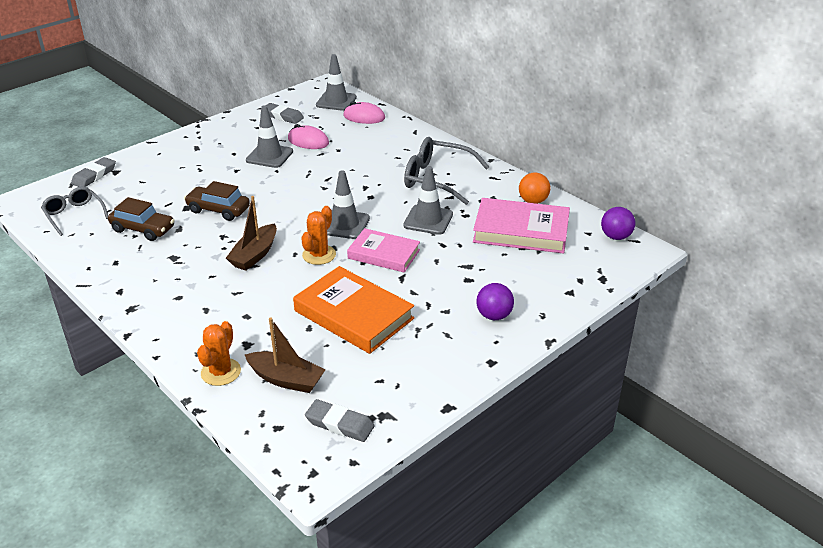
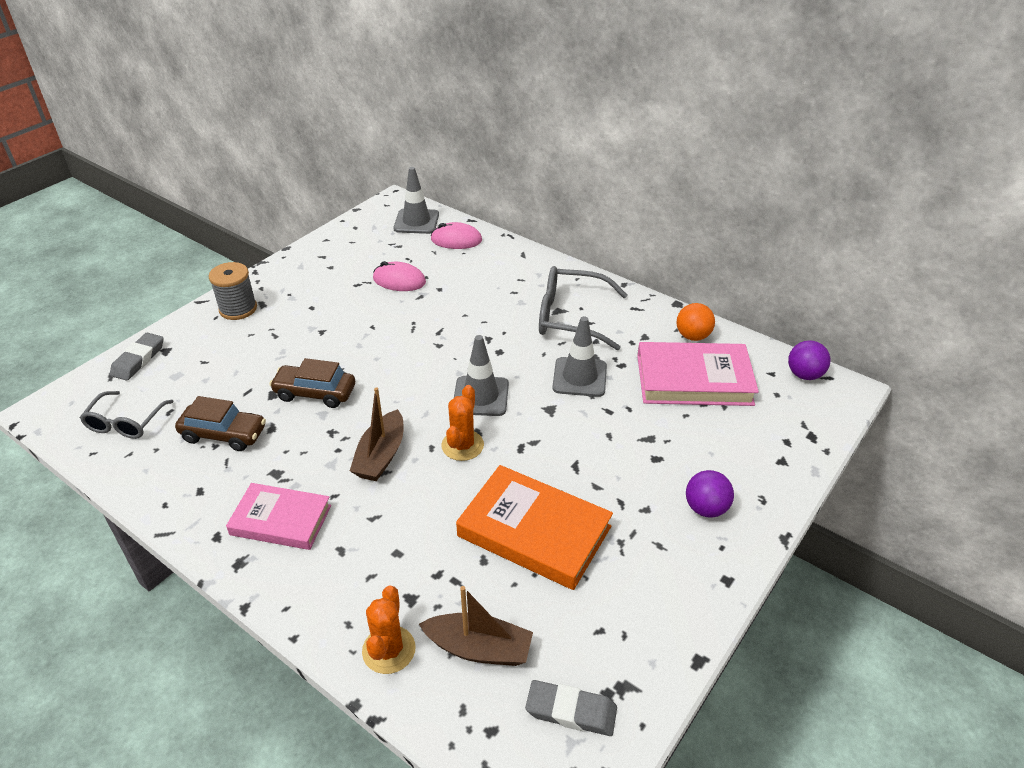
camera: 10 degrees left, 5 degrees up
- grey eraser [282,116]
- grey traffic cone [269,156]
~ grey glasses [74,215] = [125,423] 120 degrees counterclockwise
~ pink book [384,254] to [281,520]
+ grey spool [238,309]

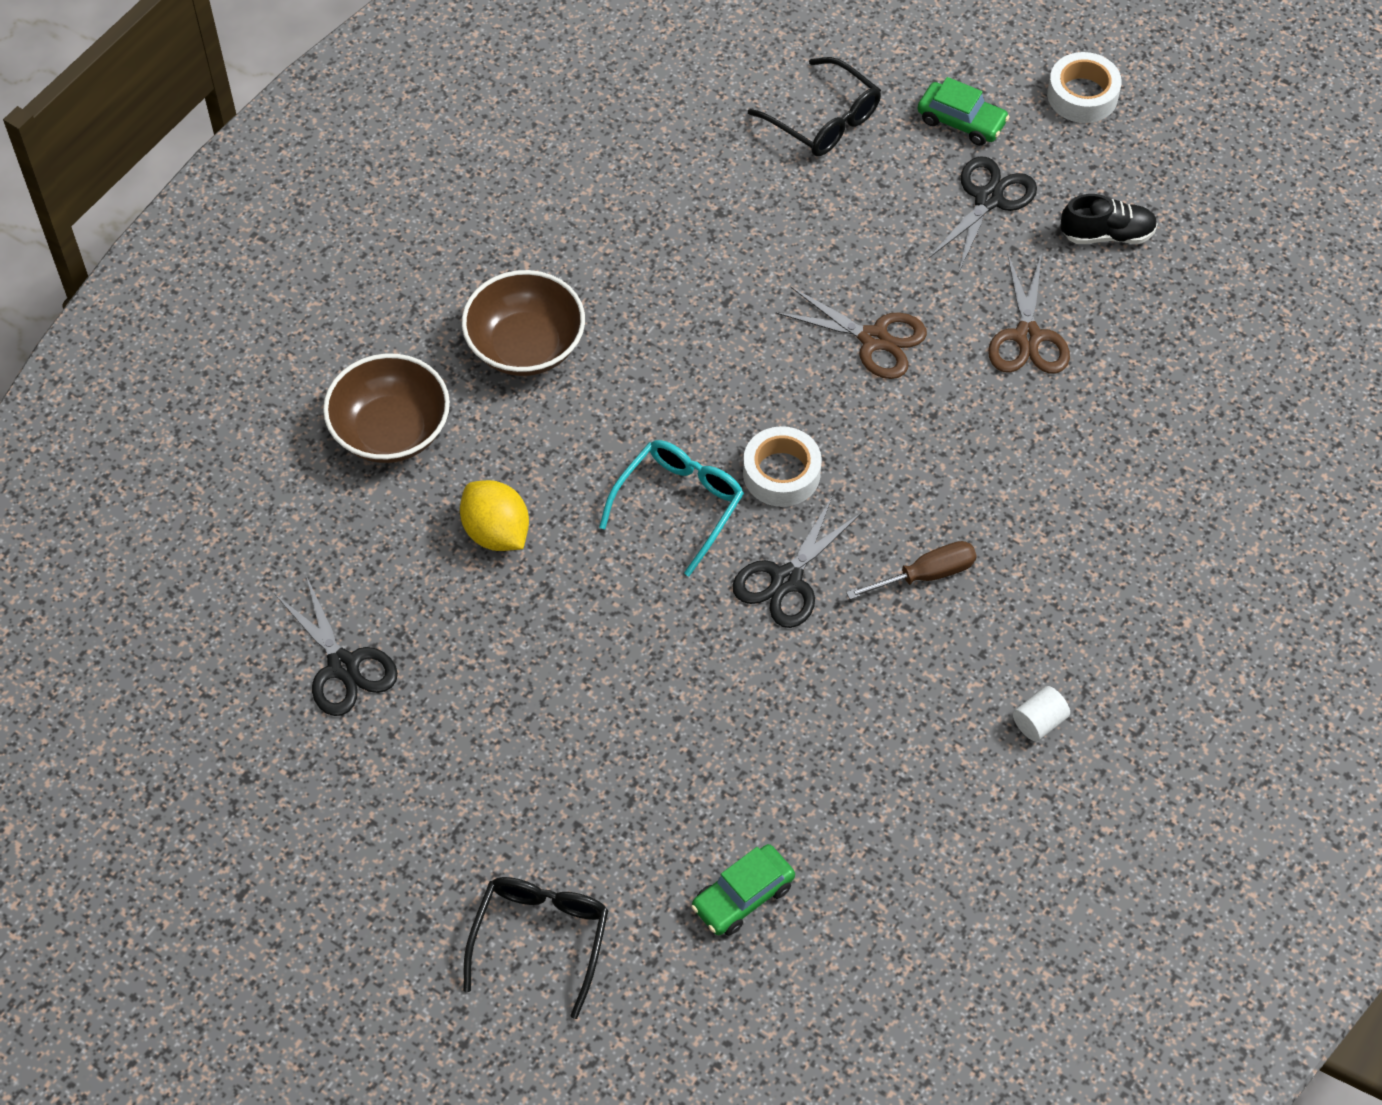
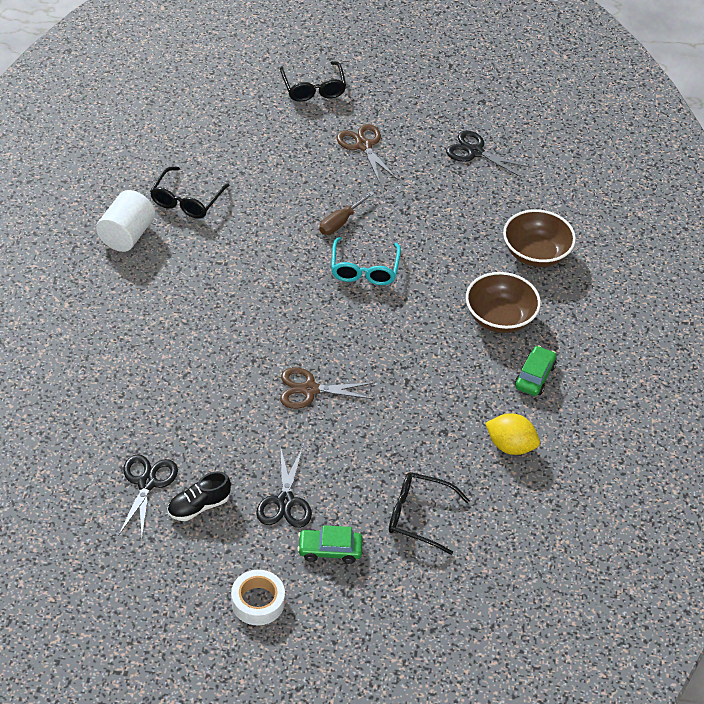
camera: 150 degrees right, 10 degrees down
~ brown scissors [1027,336] to [363,146]
- white tape [781,473]
~ yellow lemon [496,532] to [510,446]
~ black scissors [787,580] to [147,483]
~ brown screwdriver [927,574] to [340,222]
~ white cylinder [1039,722] = [126,235] x2.00
~ green car [743,896] to [534,376]
+ black glasses [186,200]

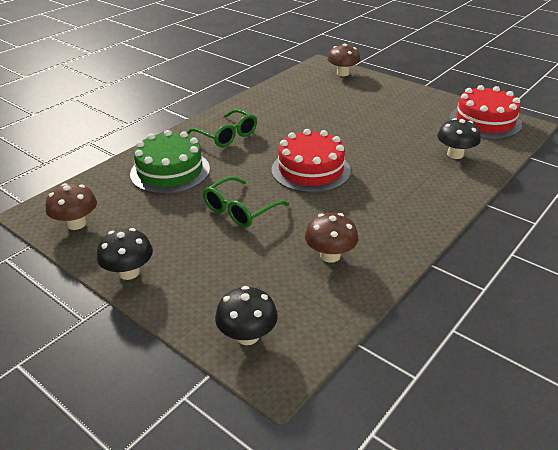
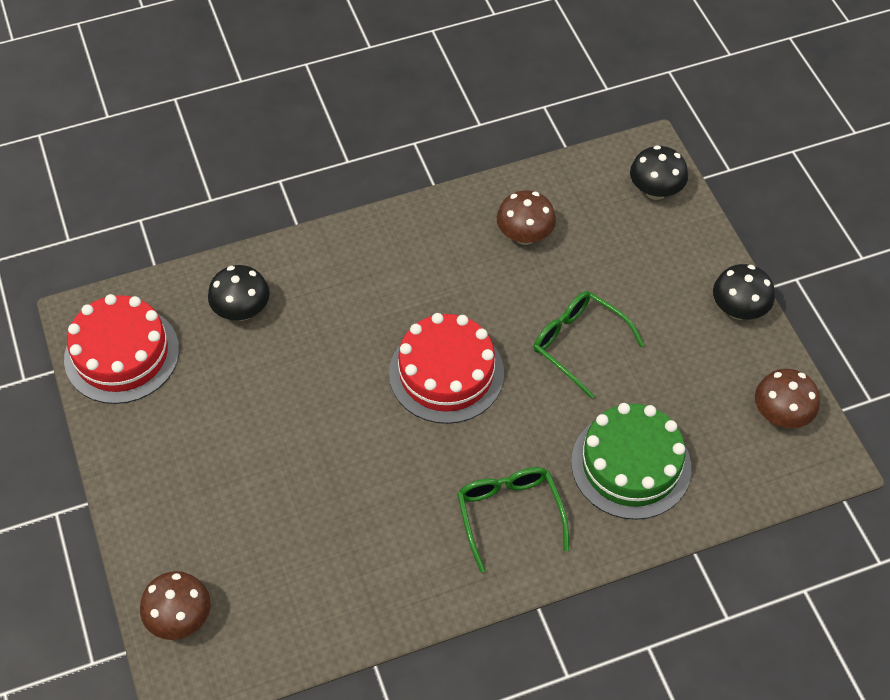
camera: 150 degrees left, 20 degrees up
~ green glasses [240,210] = [578,344] 120 degrees counterclockwise

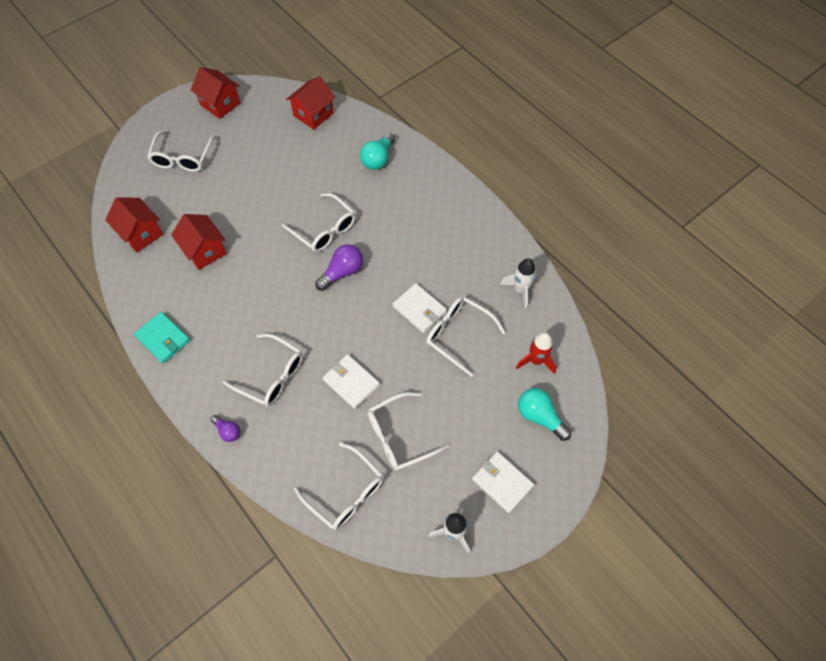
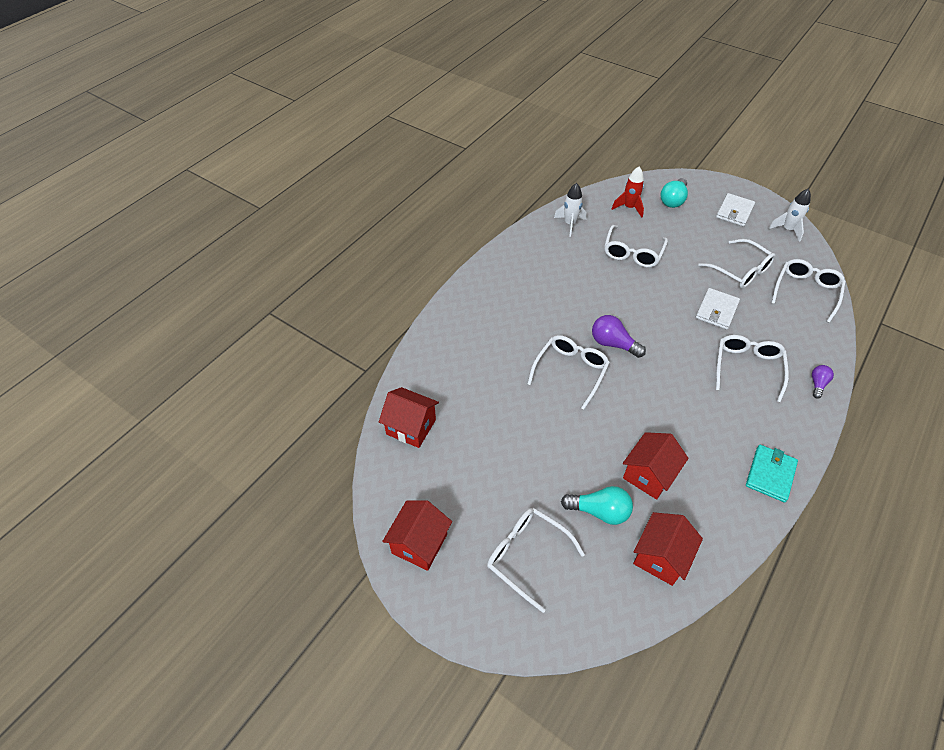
camera: 105 degrees left, 10 degrees down
~ white glasses [182,158] = [527,556] 135 degrees counterclockwise
~ turquoise light bulb [378,159] to [599,511]
- white wallet [419,309]

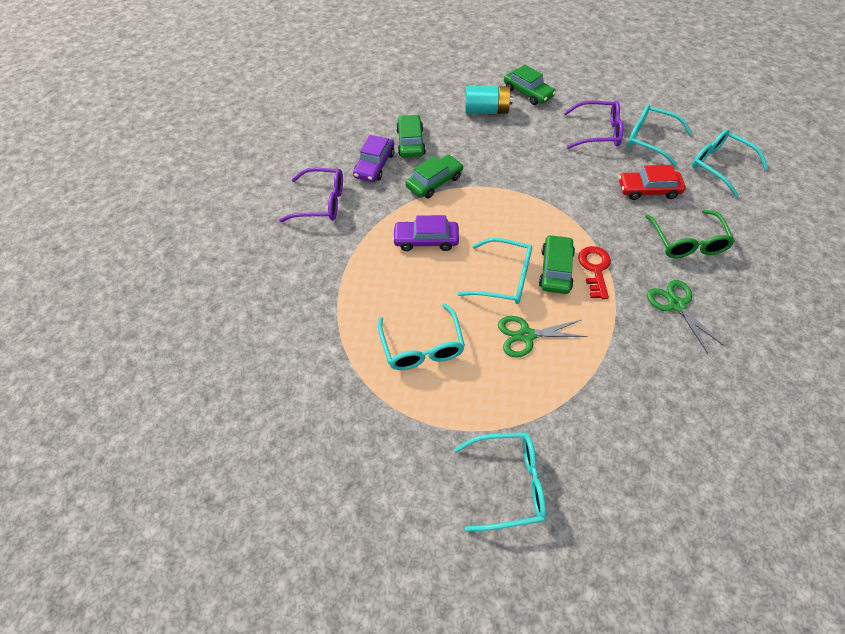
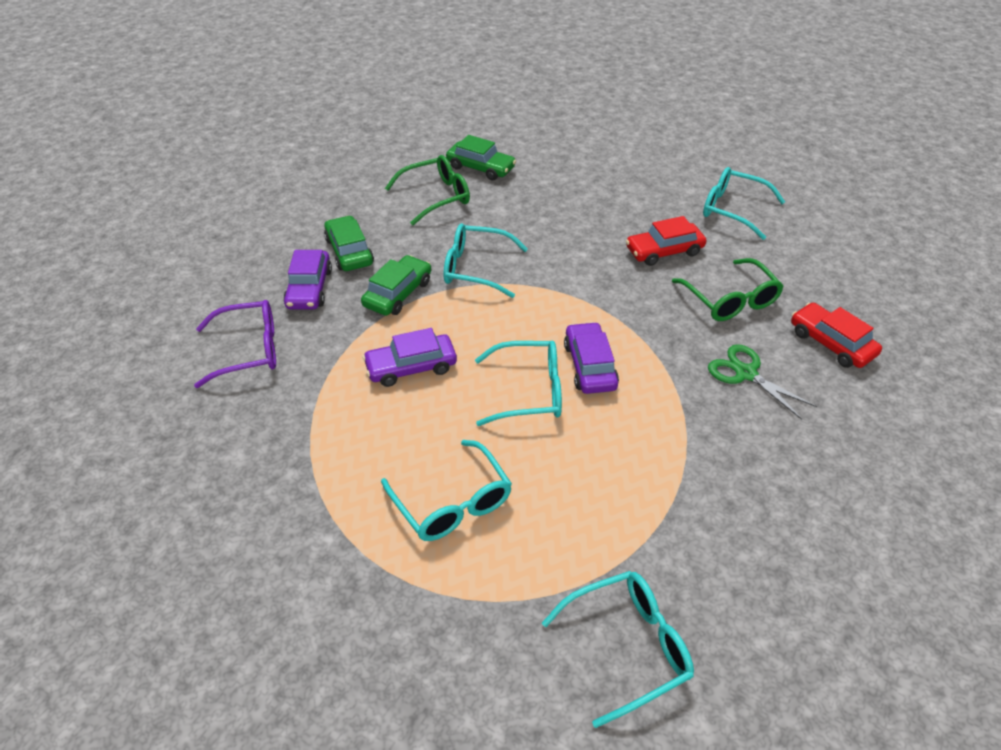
camera: 20 degrees left, 10 degrees down
~ turquoise battery [486,110] to green glasses [436,197]
- purple glasses [598,132]
~ turquoise glasses [650,140] to [476,268]
~ green car [555,270] to purple car [590,366]
- red key [595,269]
- green scissors [526,335]
+ red car [831,343]

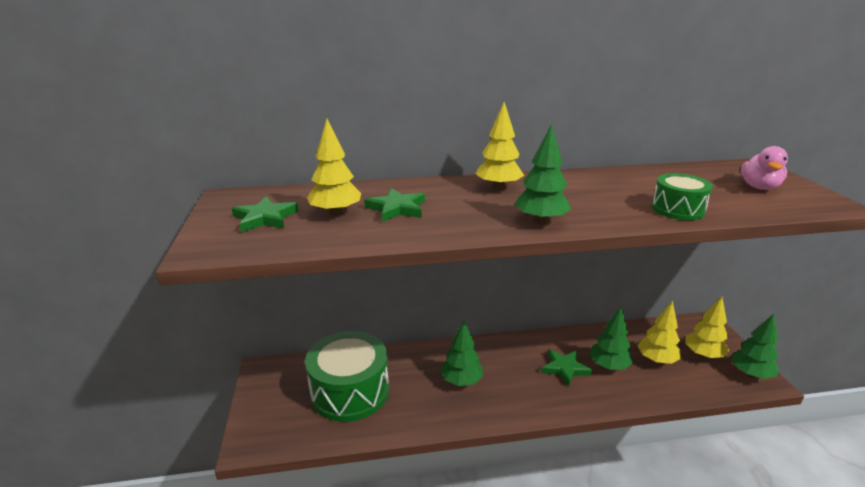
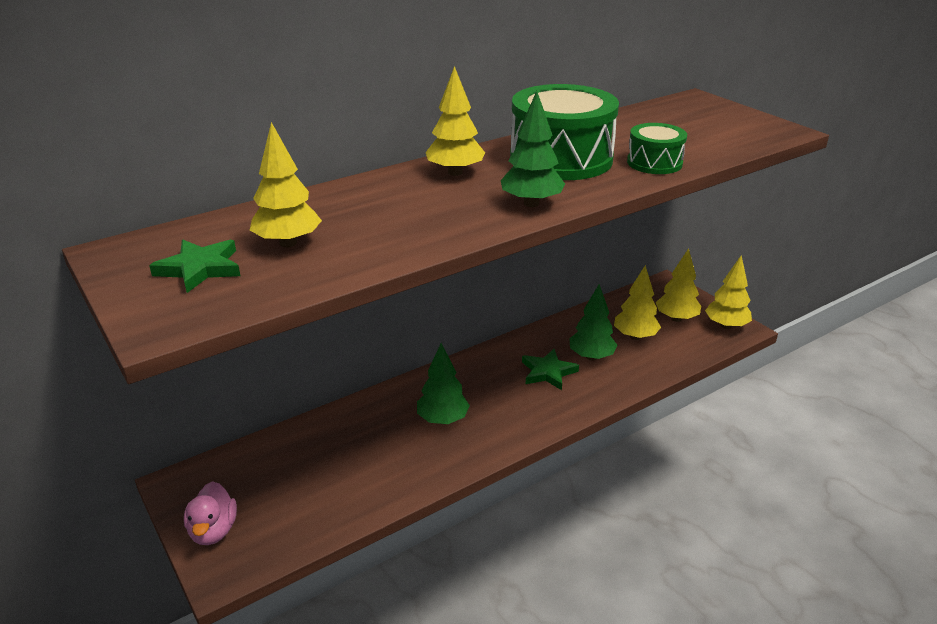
camera: 25 degrees left, 5 degrees up
~ pink duck [759,187] to [213,531]
- green star [397,208]
~ green tree [750,374] to yellow tree [726,326]
~ green drum [350,391] to [561,159]

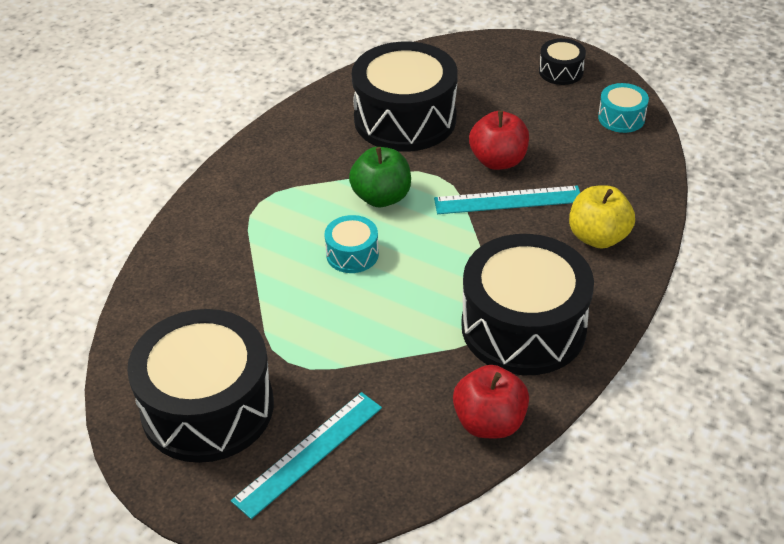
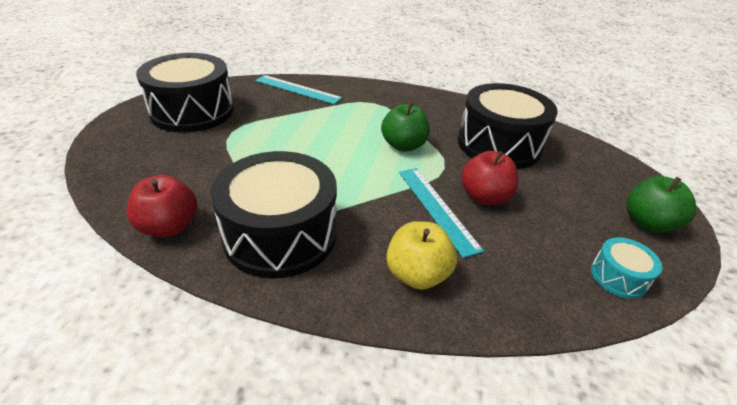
camera: 70 degrees right, 5 degrees down
~ black drum [561,71] to green apple [647,223]
- turquoise drum [352,254]
~ turquoise ruler [308,453] to [297,89]

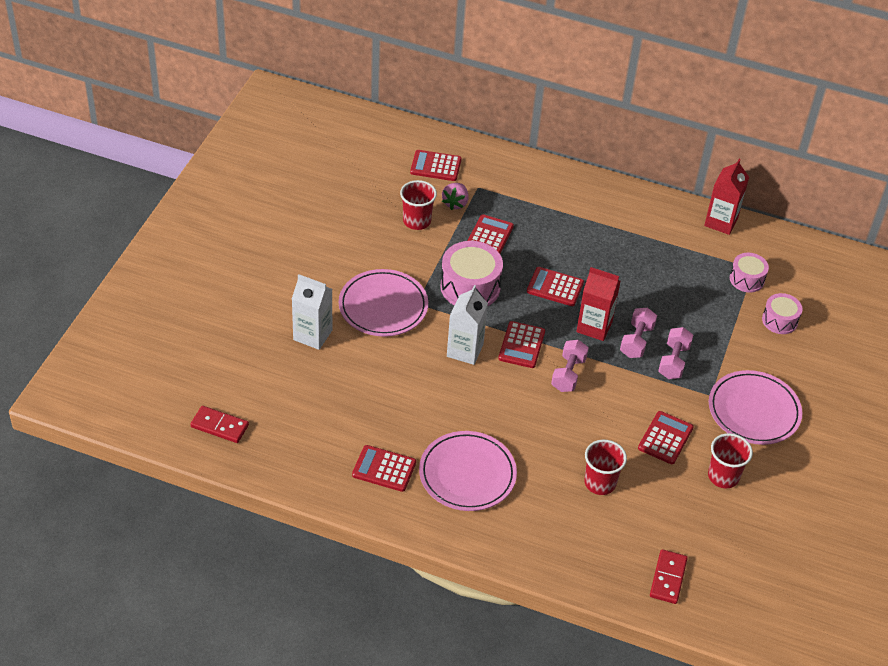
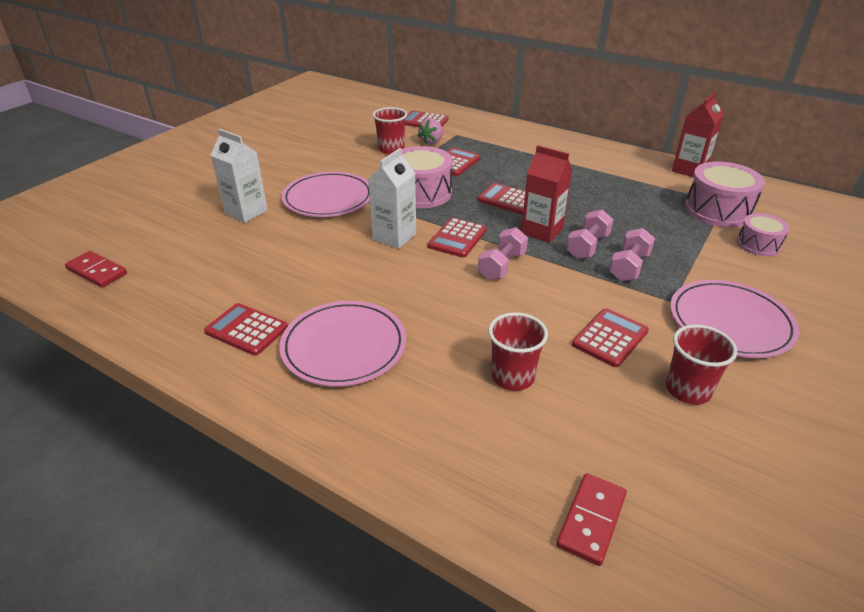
camera: 15 degrees right, 10 degrees down
~ pink drum [747,279] = [717,210] x1.69

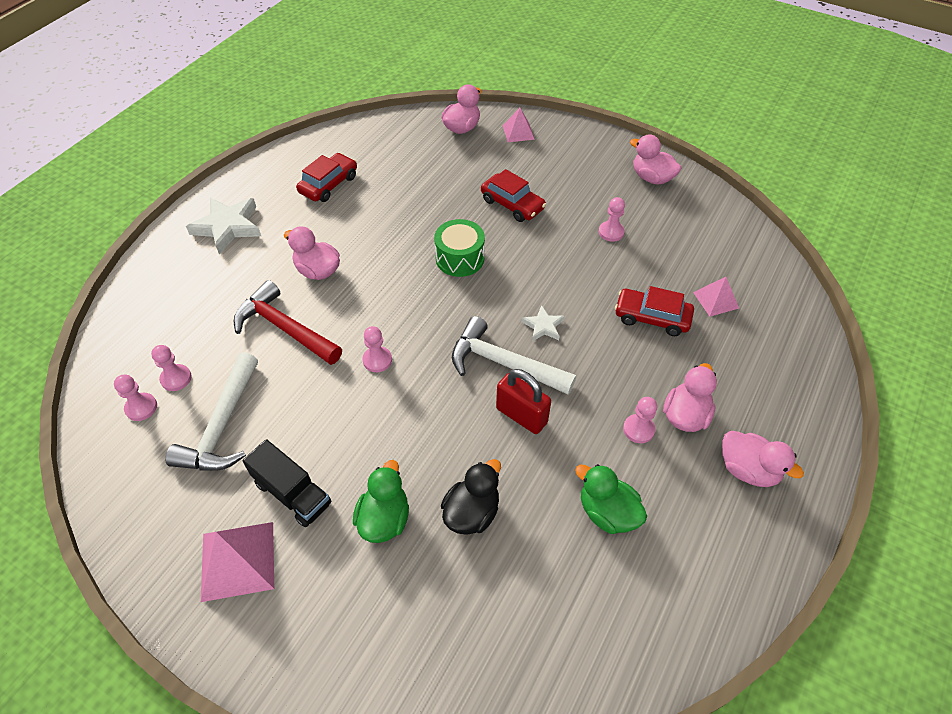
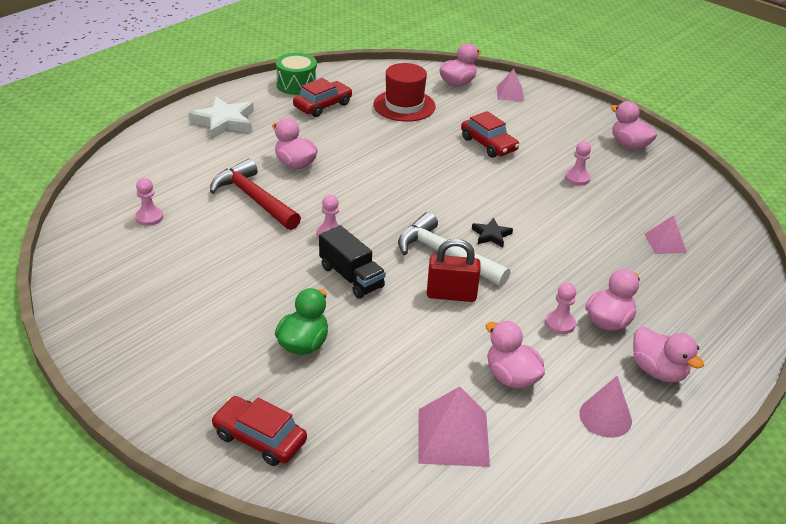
camera: 10 degrees right, 15 degrees down
~ green drum [460,258] to [296,85]
~ red car [652,317] to [259,438]
~ white star [543,326] to black star [491,235]
- white hammer [222,425]
~ red padlock [521,415] = [451,295] 45 degrees counterclockwise
- pink pawn [141,407]
~ black truck [292,493] to [351,277]
- black duck [472,512]
~ green duck [607,512] to pink duck [511,377]
~ pink pyramid [238,560] to [453,437]
+ red hat [404,105]
+ pink cone [605,417]

